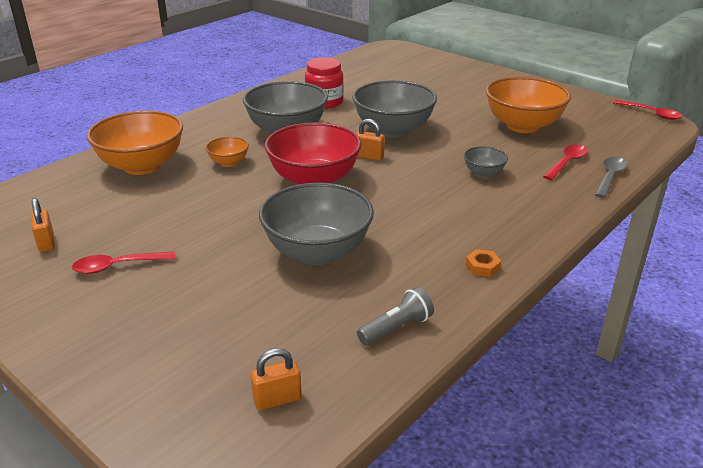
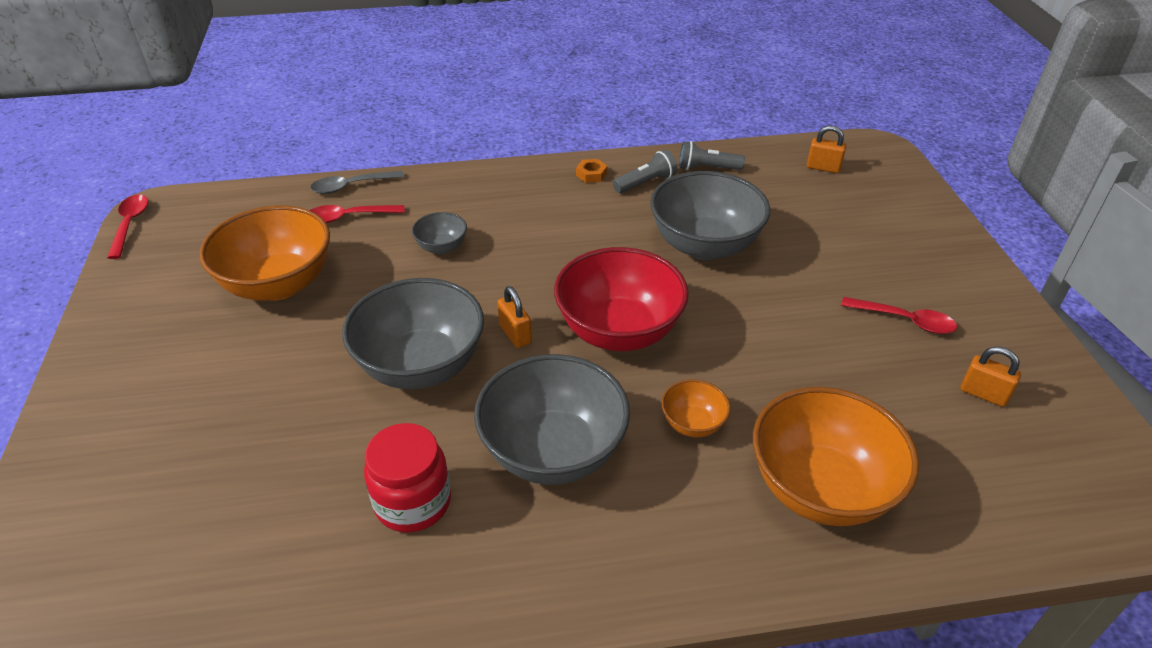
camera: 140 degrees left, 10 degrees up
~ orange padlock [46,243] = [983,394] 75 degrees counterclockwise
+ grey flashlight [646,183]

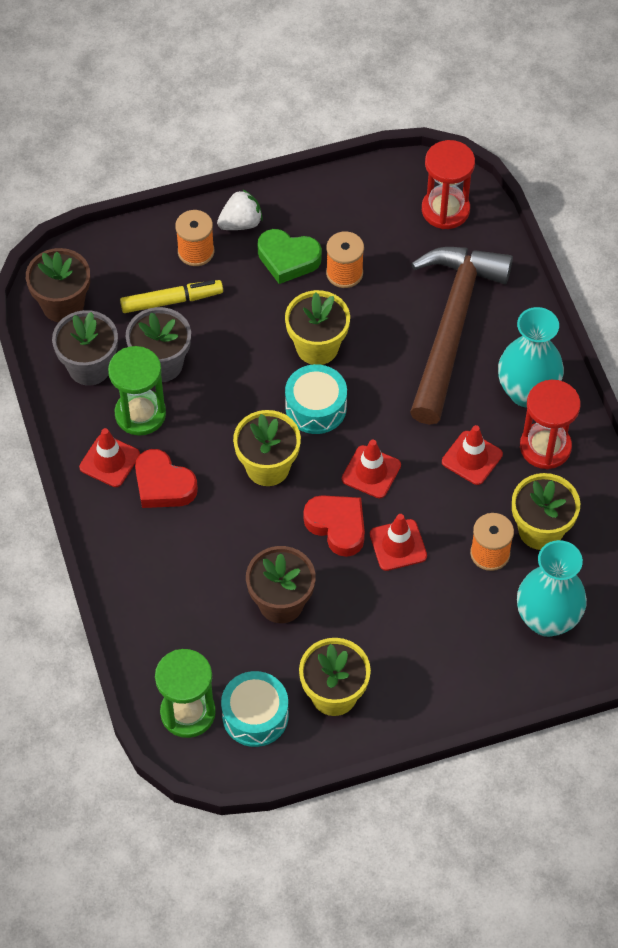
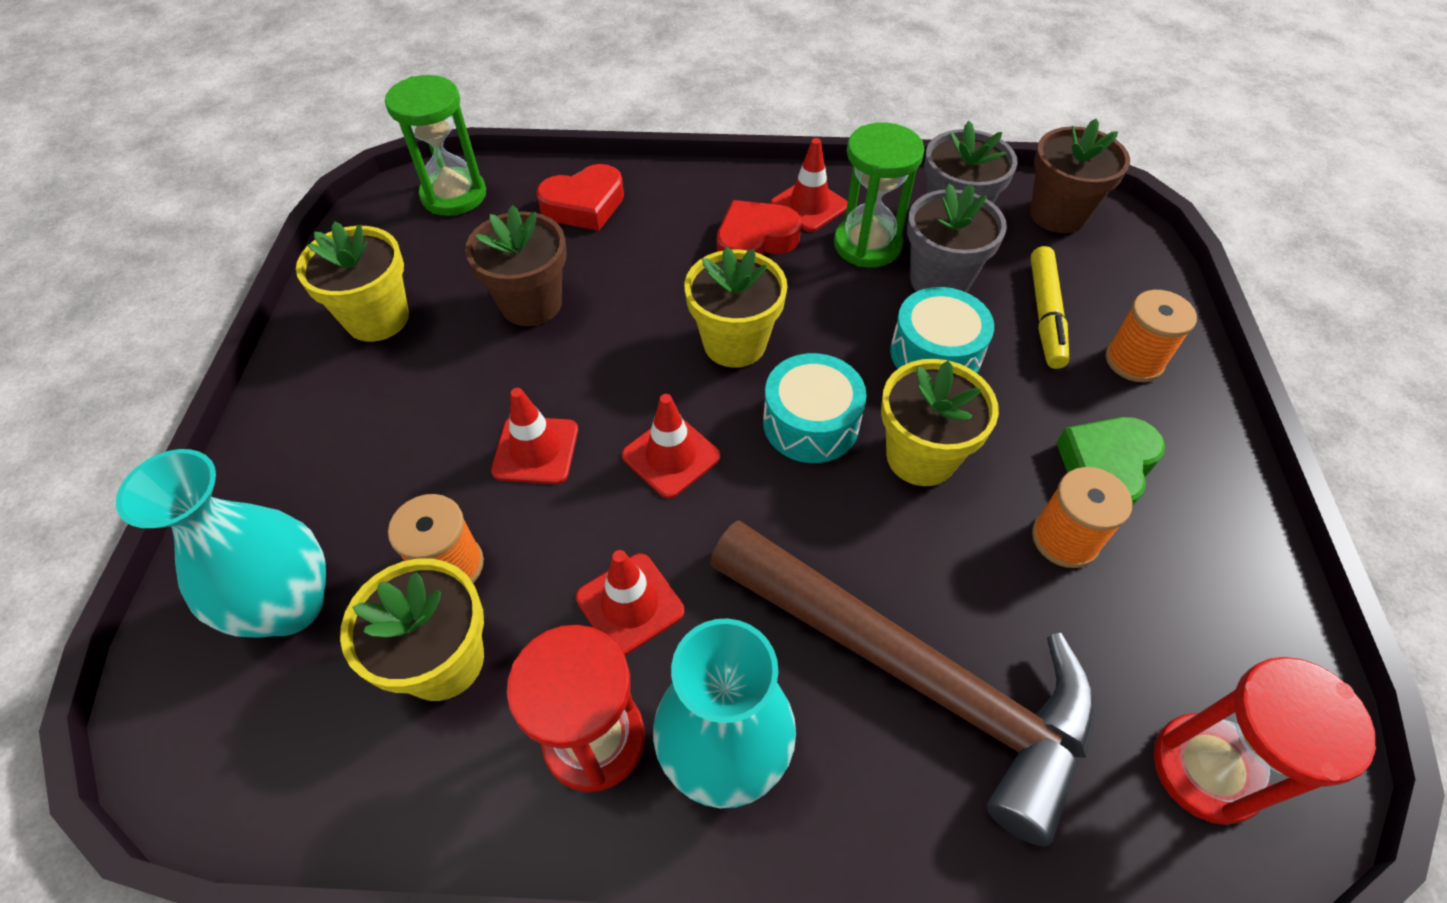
camera: 110 degrees right, 5 degrees down
- white strawberry [241,223]
~ red heart [337,526] to [584,205]
~ turquoise drum [255,716] to [935,353]

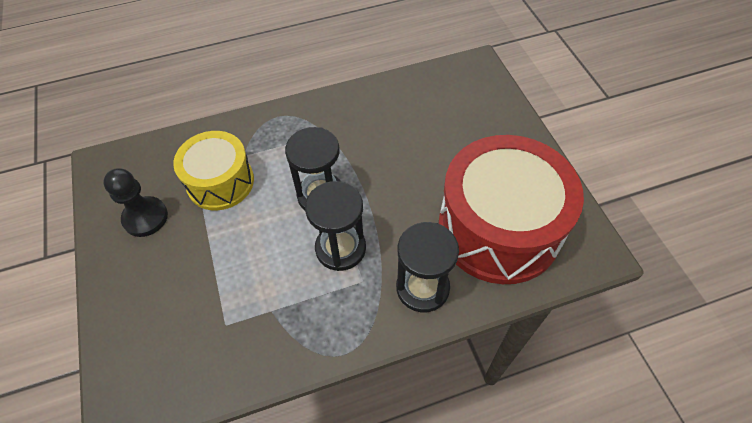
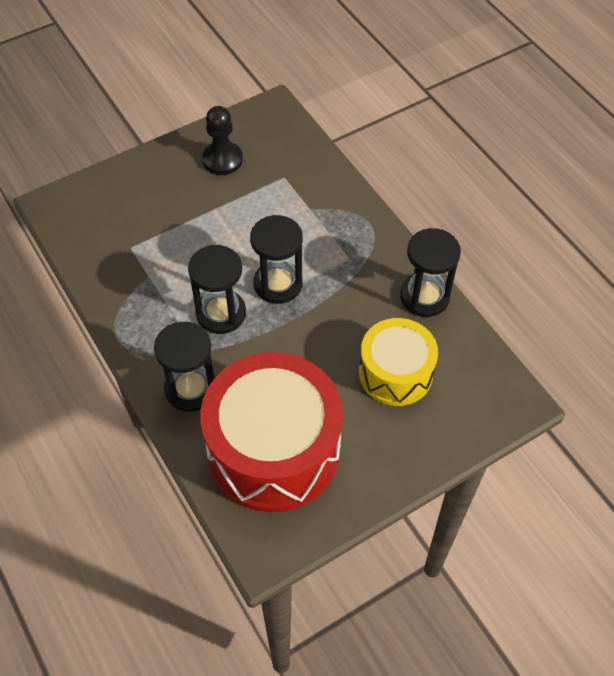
camera: 75 degrees right, 0 degrees up
~ yellow drum [220,182] to [395,373]
+ black hourglass [424,297]

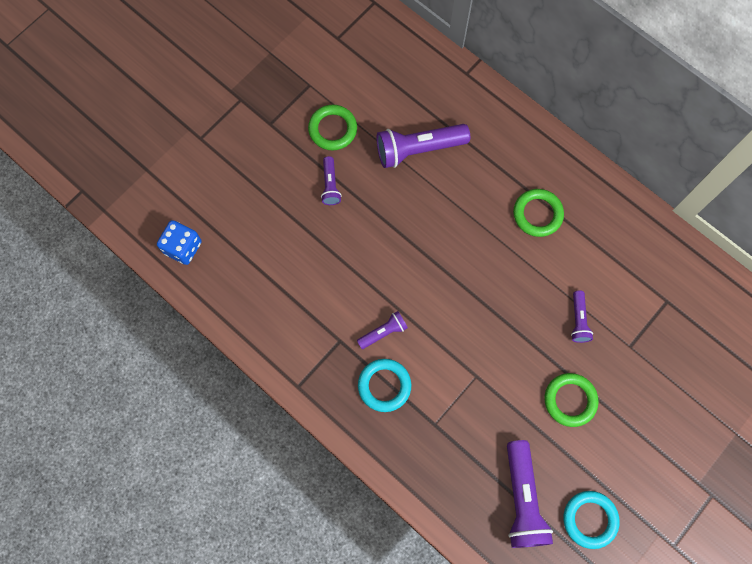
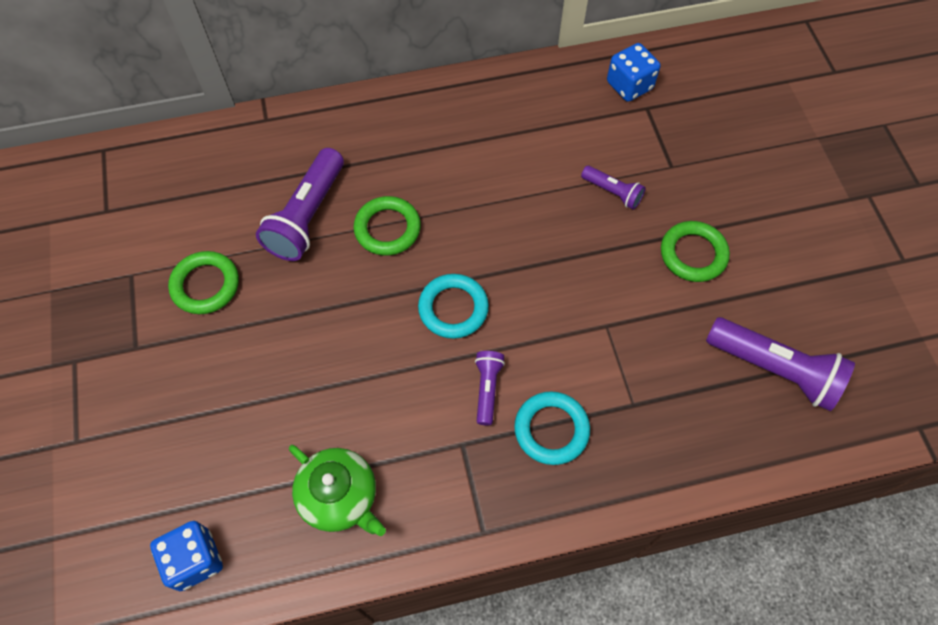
camera: 55 degrees left, 10 degrees down
- purple flashlight [330,185]
~ green ring [537,214] to [387,229]
~ turquoise ring [590,519] to [453,308]
+ blue dice [629,85]
+ green teapot [340,496]

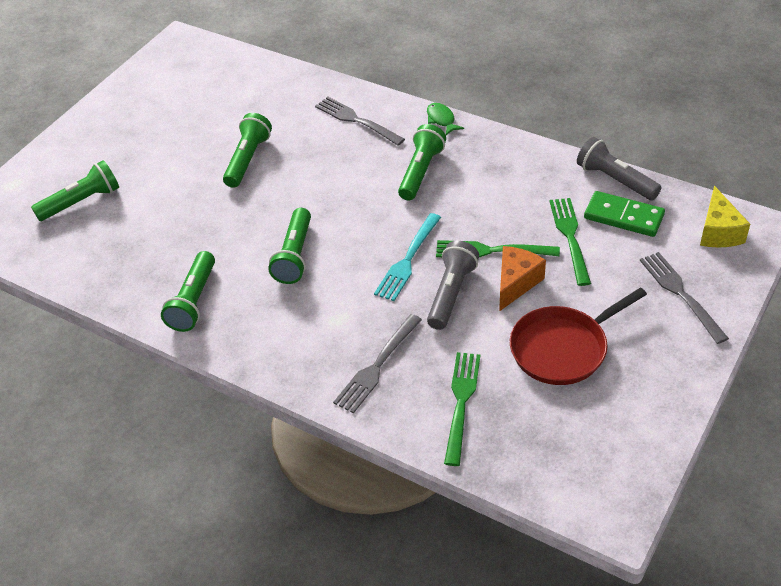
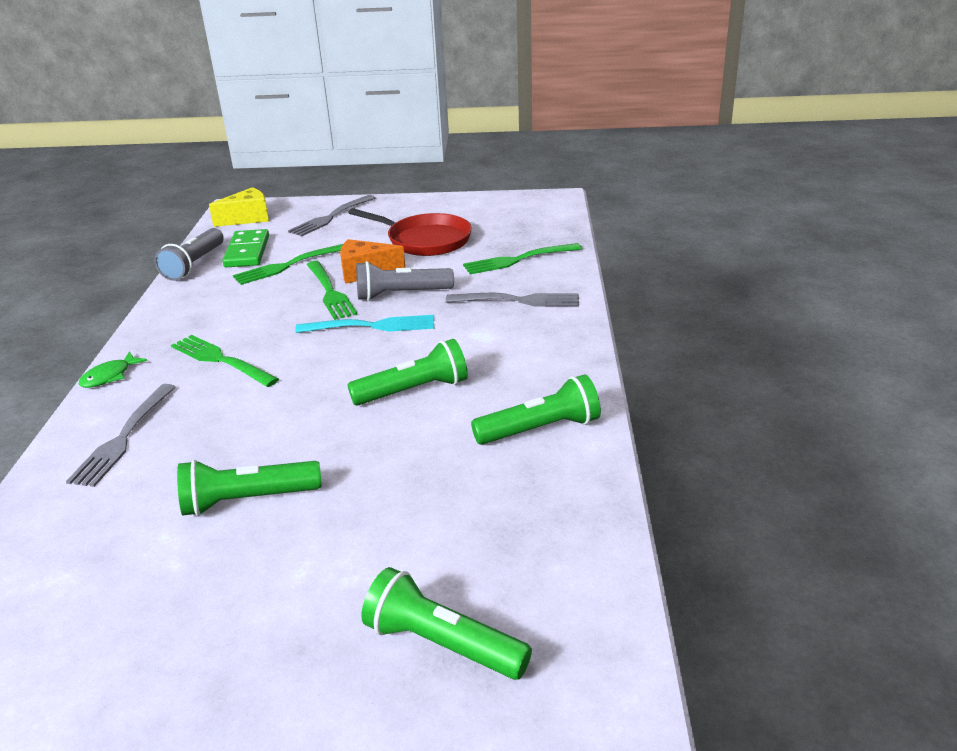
camera: 120 degrees left, 15 degrees down
~ green flashlight [421,171] to green fork [221,360]

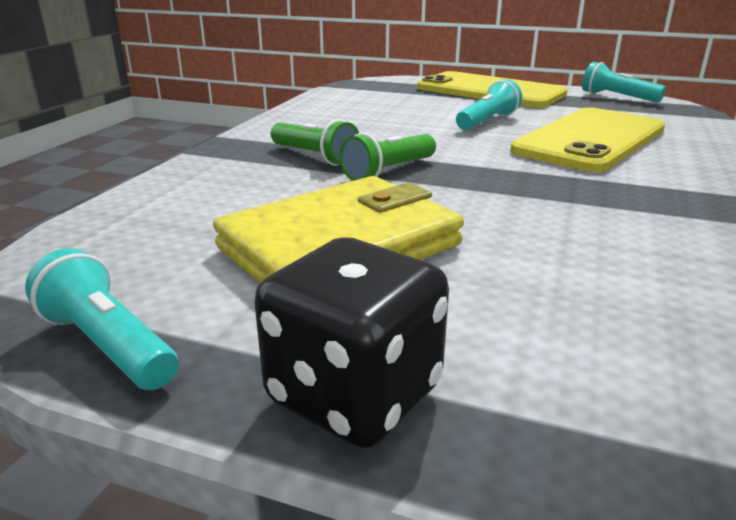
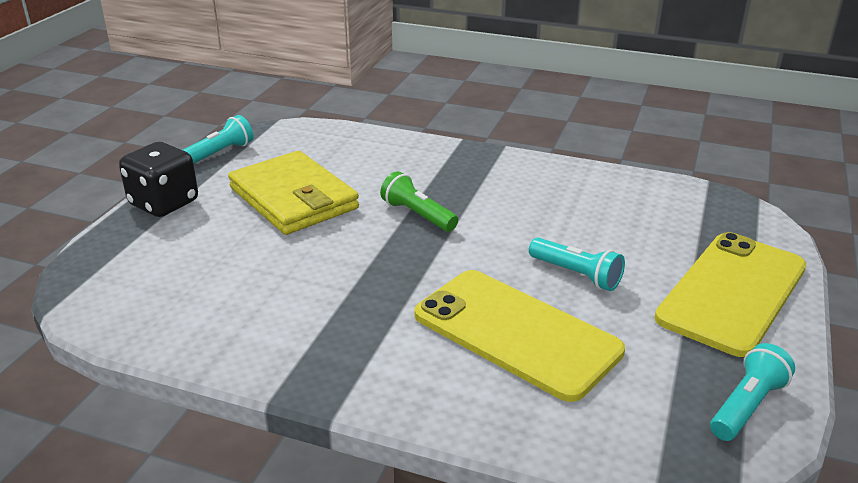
camera: 90 degrees right, 5 degrees up
- green flashlight [315,157]

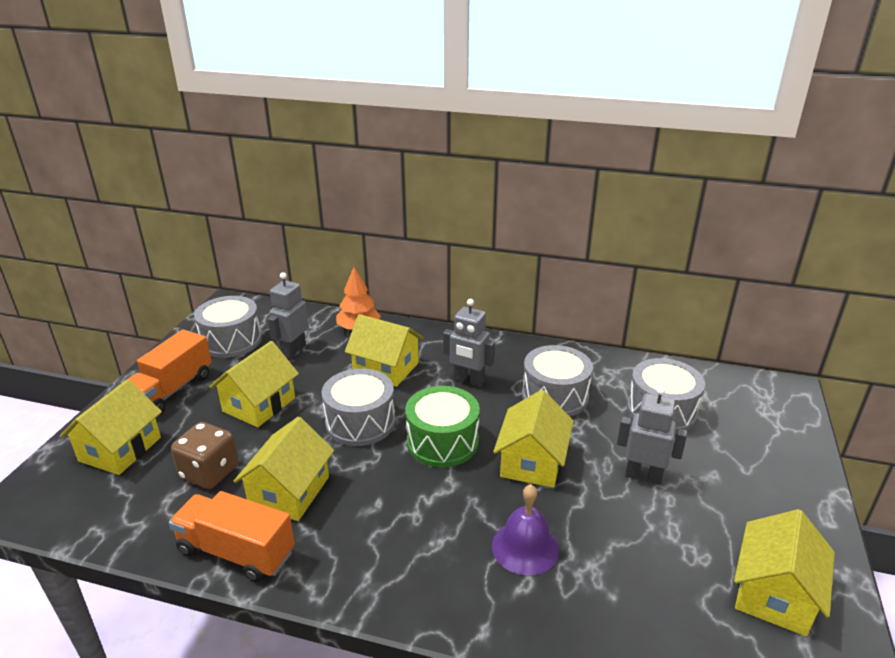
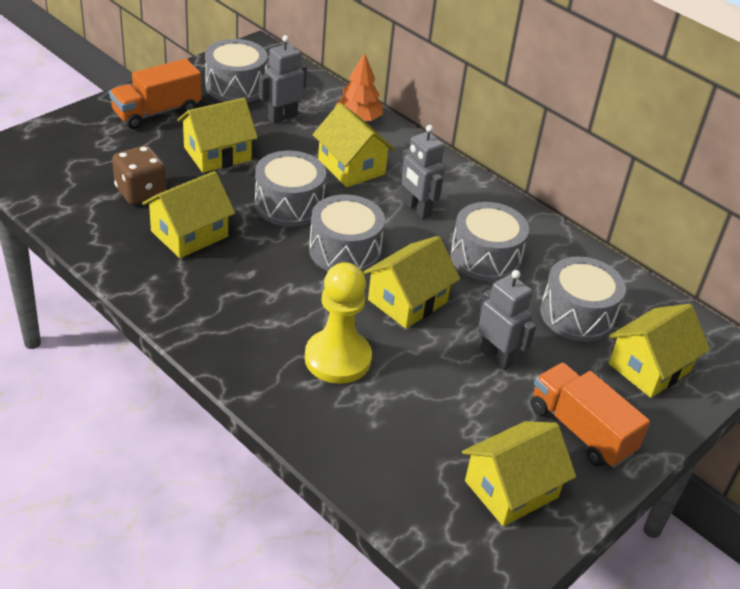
camera: 25 degrees right, 10 degrees up
~ yellow house [120,449] to [649,367]
~ green drum [442,441] to grey drum [345,250]
~ purple bell [525,547] to yellow pawn [337,358]
~ orange truck [236,552] to [580,430]

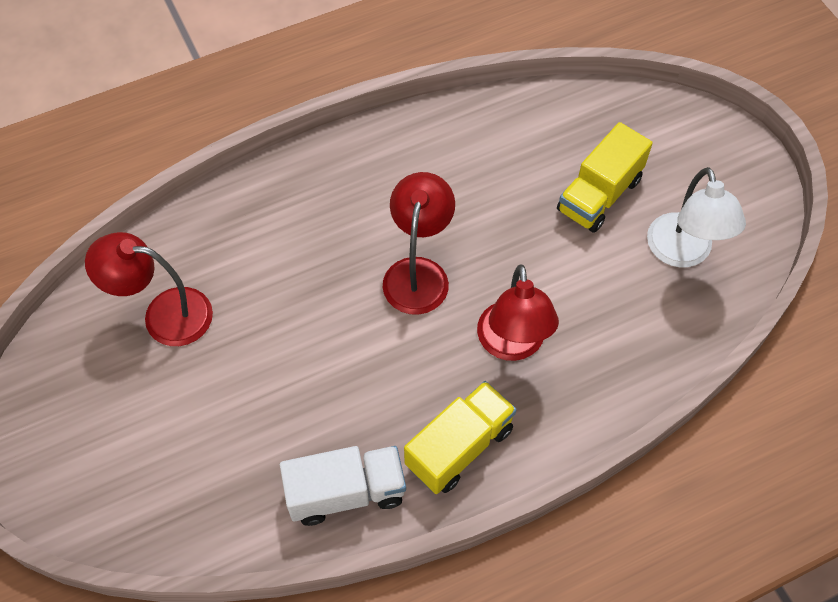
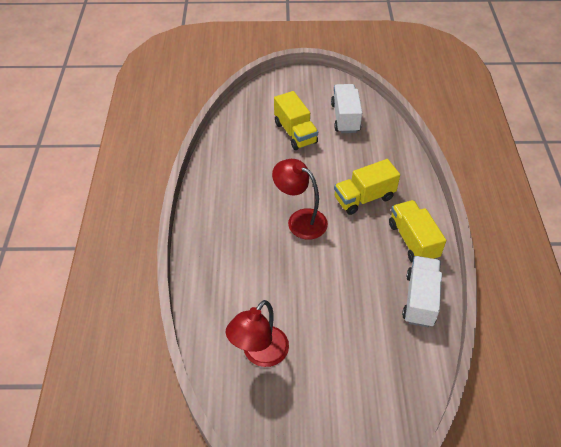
camera: 65 degrees left, 10 degrees down
~ white lamp [683,253] to white truck [345,118]
~ red lamp [512,345] to yellow truck [364,198]

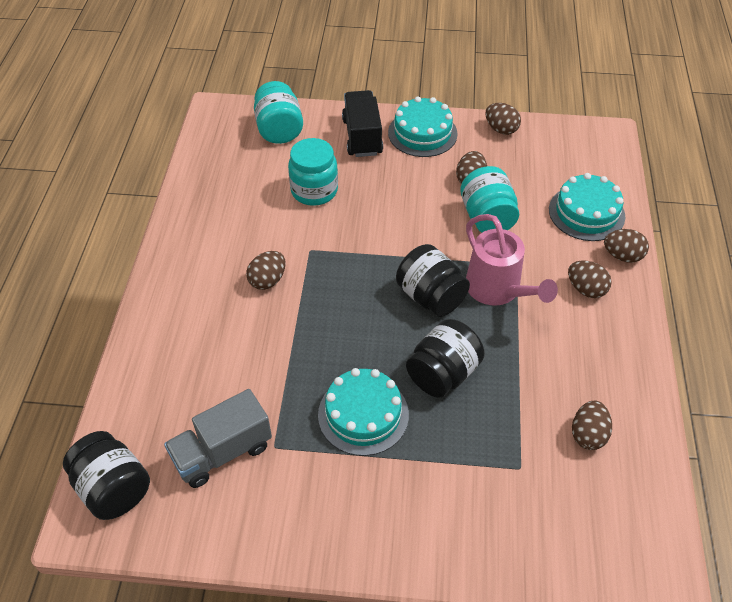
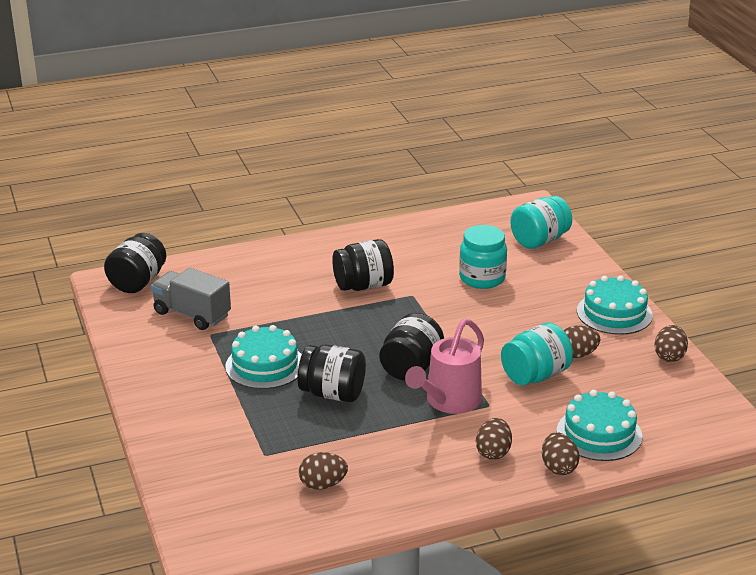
camera: 65 degrees right, 20 degrees down
- black truck [362,136]
~ brown egg [268,280] to black jar [363,286]

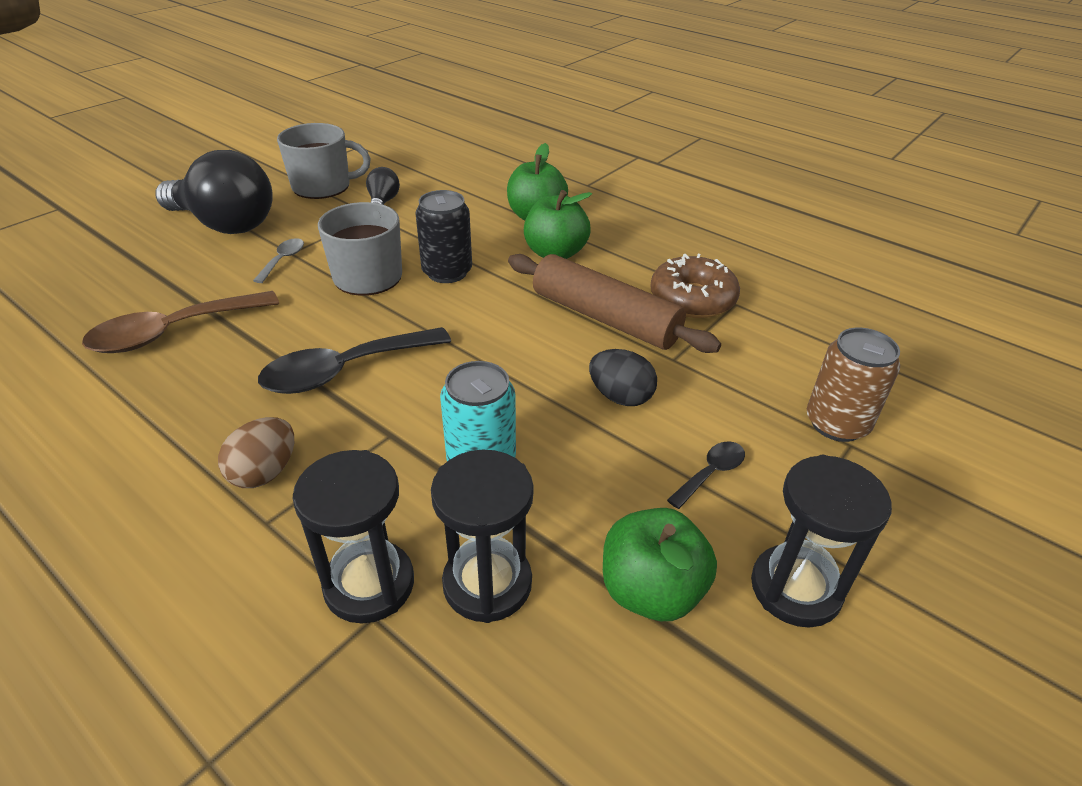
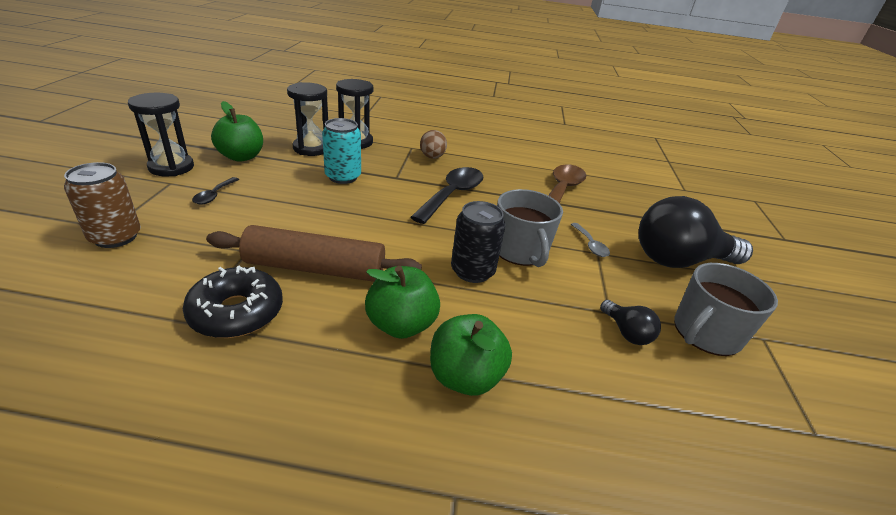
camera: 145 degrees right, 5 degrees down
~ brown donut [692,299] to black donut [236,312]
- black egg [620,397]

